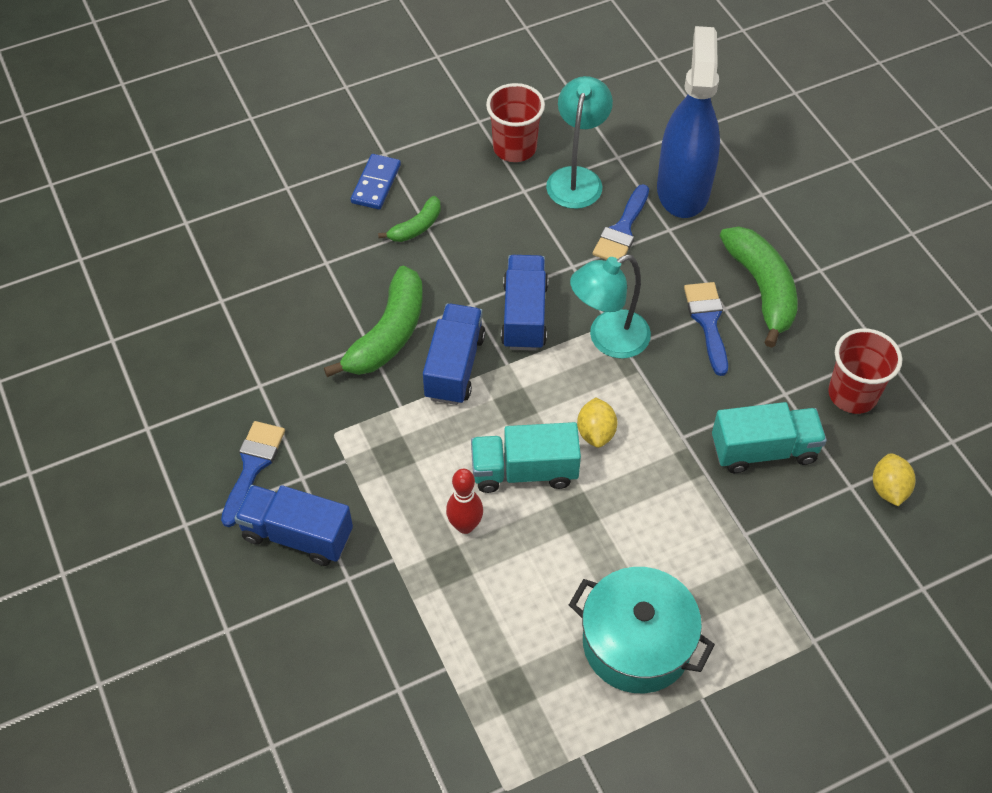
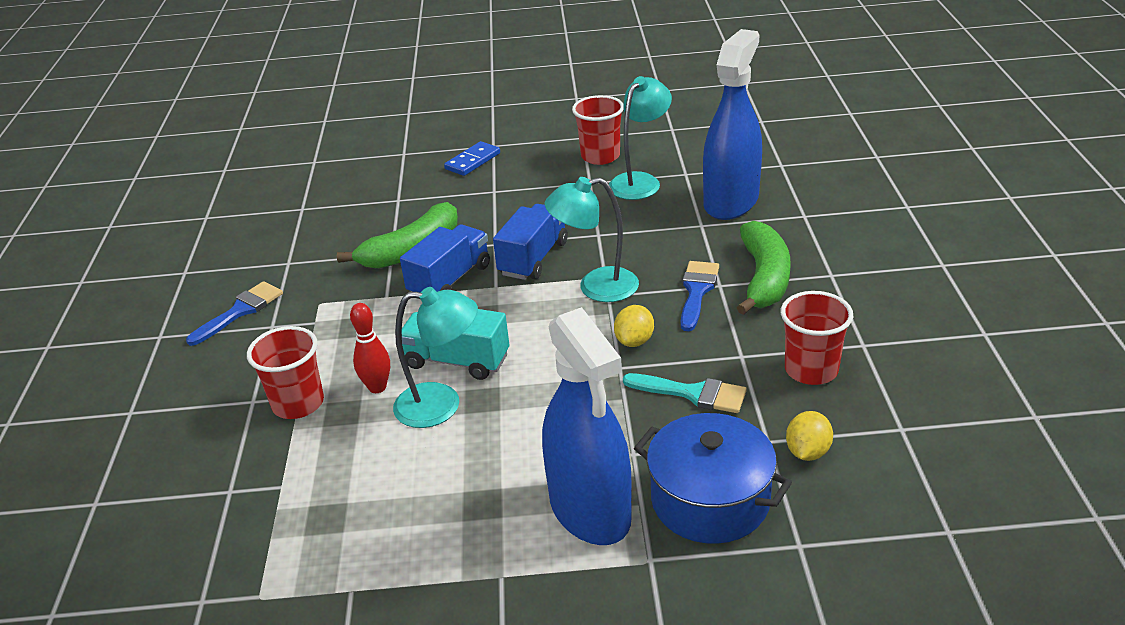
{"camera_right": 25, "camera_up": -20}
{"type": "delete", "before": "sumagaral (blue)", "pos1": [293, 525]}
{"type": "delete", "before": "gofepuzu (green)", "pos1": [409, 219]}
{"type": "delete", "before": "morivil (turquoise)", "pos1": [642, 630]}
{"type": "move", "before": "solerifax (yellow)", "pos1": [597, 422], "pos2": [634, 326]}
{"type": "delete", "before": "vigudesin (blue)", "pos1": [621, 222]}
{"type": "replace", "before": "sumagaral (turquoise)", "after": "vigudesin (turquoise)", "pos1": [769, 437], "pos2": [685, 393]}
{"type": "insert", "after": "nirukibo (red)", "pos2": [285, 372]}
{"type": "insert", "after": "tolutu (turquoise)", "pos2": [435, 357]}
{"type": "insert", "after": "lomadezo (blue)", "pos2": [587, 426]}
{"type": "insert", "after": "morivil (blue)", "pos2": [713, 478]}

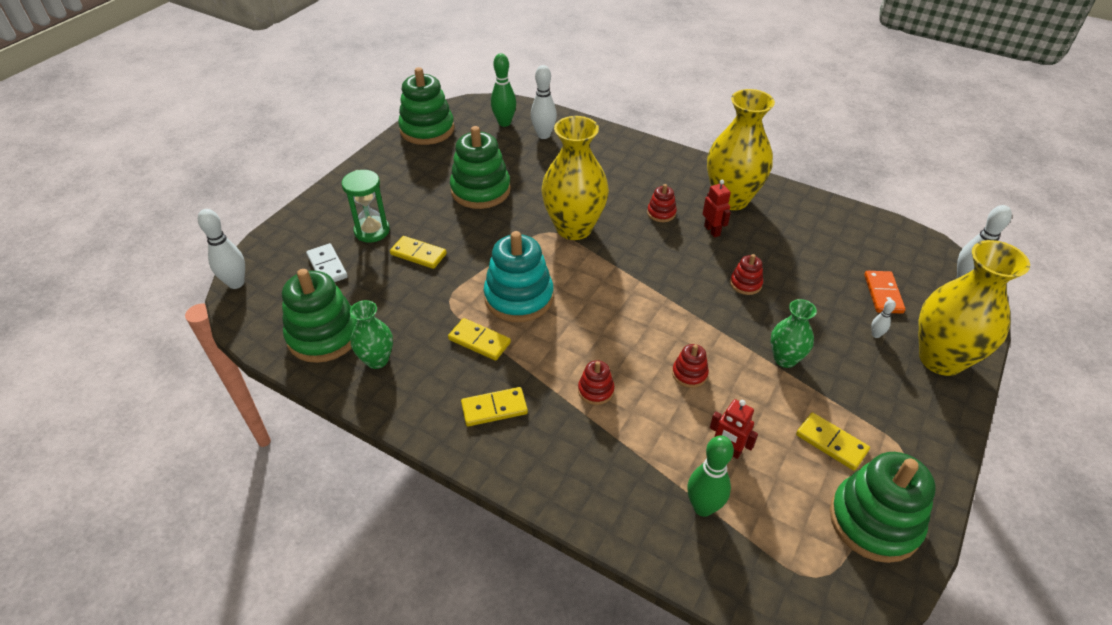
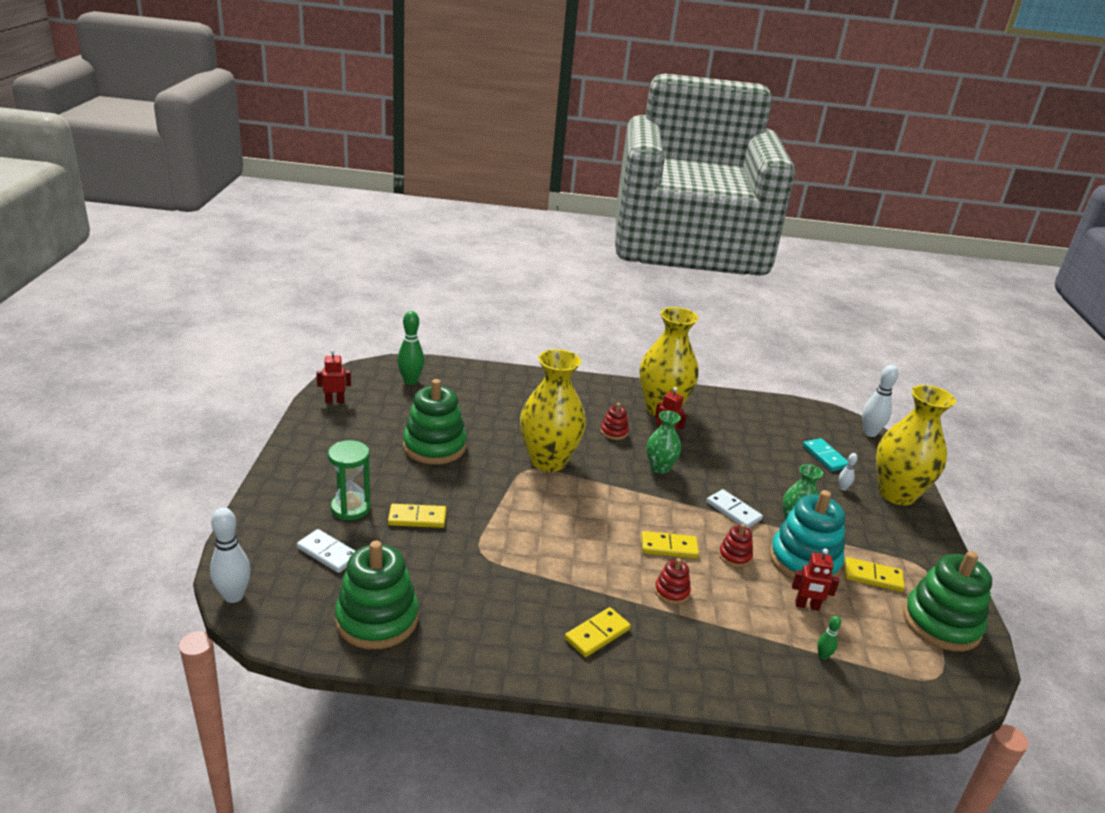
{"camera_right": -30, "camera_up": -15}
{"type": "move", "before": "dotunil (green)", "pos1": [371, 334], "pos2": [664, 442]}
{"type": "replace", "before": "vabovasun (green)", "after": "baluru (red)", "pos1": [426, 106], "pos2": [333, 376]}
{"type": "move", "before": "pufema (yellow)", "pos1": [479, 339], "pos2": [670, 545]}
{"type": "move", "before": "vabovasun (turquoise)", "pos1": [518, 276], "pos2": [807, 535]}
{"type": "delete", "before": "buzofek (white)", "pos1": [544, 102]}
{"type": "resize", "before": "buzofek (green)", "pos1": [710, 476], "pos2": [829, 638], "scale": 0.5}
{"type": "delete", "before": "vabovasun (red)", "pos1": [746, 274]}
{"type": "recolor", "before": "pufema (orange)", "after": "pufema (turquoise)", "pos1": [884, 292], "pos2": [825, 455]}
{"type": "insert", "after": "pufema (white)", "pos2": [735, 508]}

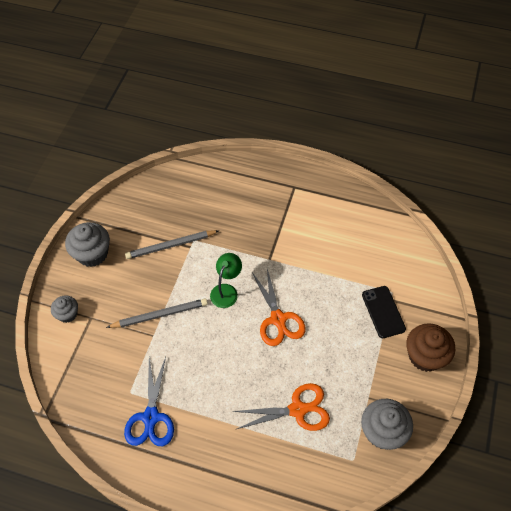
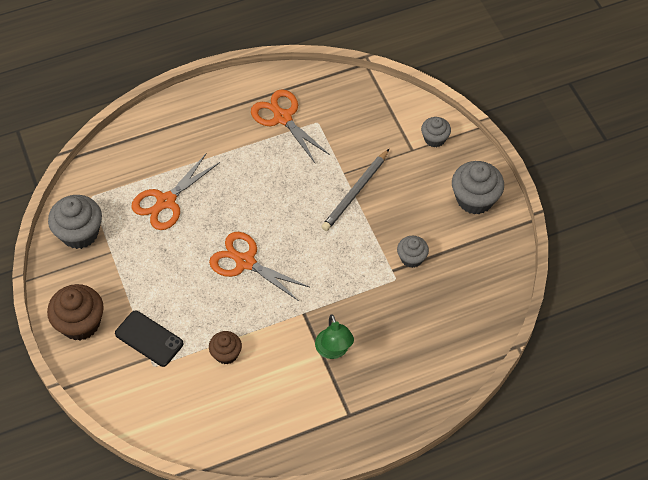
{"camera_right": 140, "camera_up": 0}
{"type": "recolor", "before": "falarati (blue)", "after": "falarati (orange)", "pos1": [149, 401], "pos2": [290, 126]}
{"type": "replace", "before": "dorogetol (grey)", "after": "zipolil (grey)", "pos1": [172, 244], "pos2": [413, 252]}
{"type": "move", "before": "tolutu (green)", "pos1": [226, 280], "pos2": [334, 336]}
{"type": "insert", "after": "zipolil (brown)", "pos2": [225, 347]}

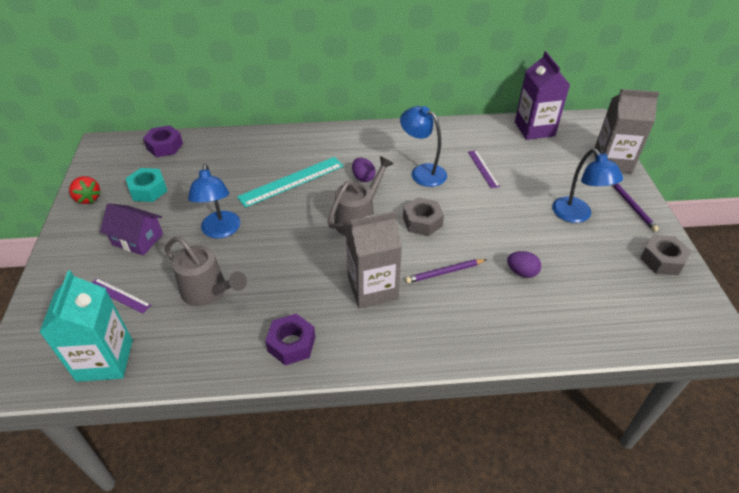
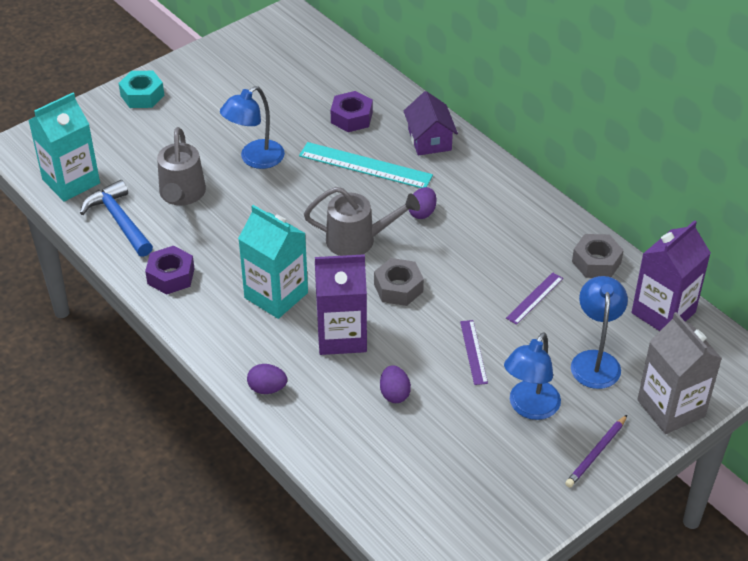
{"camera_right": 55, "camera_up": 0}
{"type": "delete", "before": "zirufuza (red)", "pos1": [85, 190]}
{"type": "move", "before": "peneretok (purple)", "pos1": [121, 295], "pos2": [474, 352]}
{"type": "move", "before": "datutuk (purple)", "pos1": [131, 229], "pos2": [431, 123]}
{"type": "move", "before": "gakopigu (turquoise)", "pos1": [146, 185], "pos2": [141, 89]}
{"type": "move", "before": "gakopigu (purple)", "pos1": [163, 141], "pos2": [352, 111]}
{"type": "recolor", "before": "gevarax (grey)", "after": "gevarax (turquoise)", "pos1": [374, 260], "pos2": [273, 262]}
{"type": "move", "before": "tolutu (blue)", "pos1": [423, 146], "pos2": [599, 332]}
{"type": "replace", "before": "dorogetol (purple)", "after": "gevarax (purple)", "pos1": [446, 271], "pos2": [341, 304]}
{"type": "move", "before": "gakopigu (grey)", "pos1": [665, 255], "pos2": [598, 256]}
{"type": "insert", "after": "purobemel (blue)", "pos2": [116, 218]}
{"type": "insert", "after": "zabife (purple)", "pos2": [267, 379]}

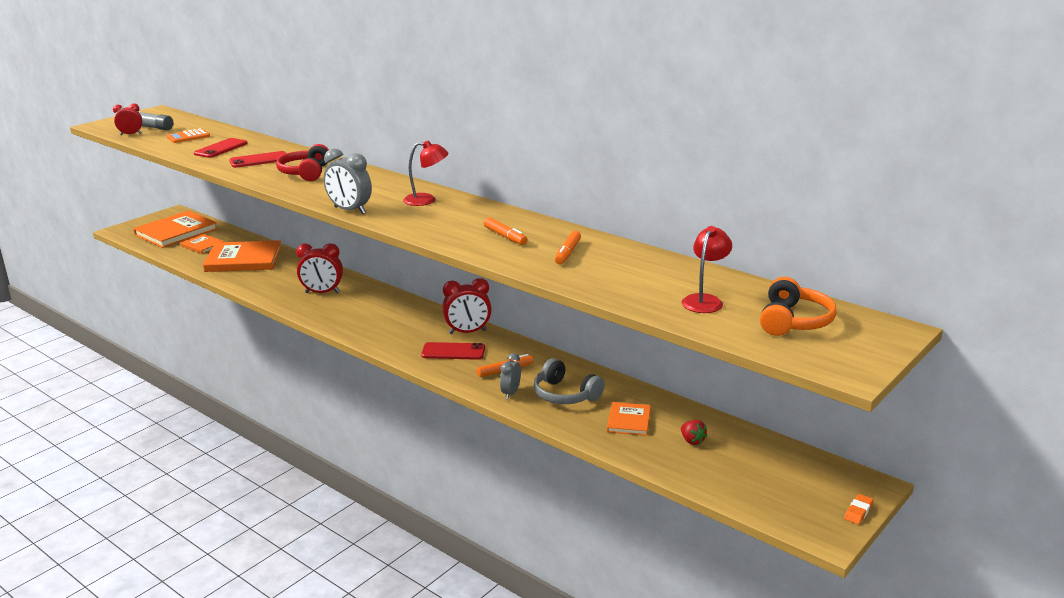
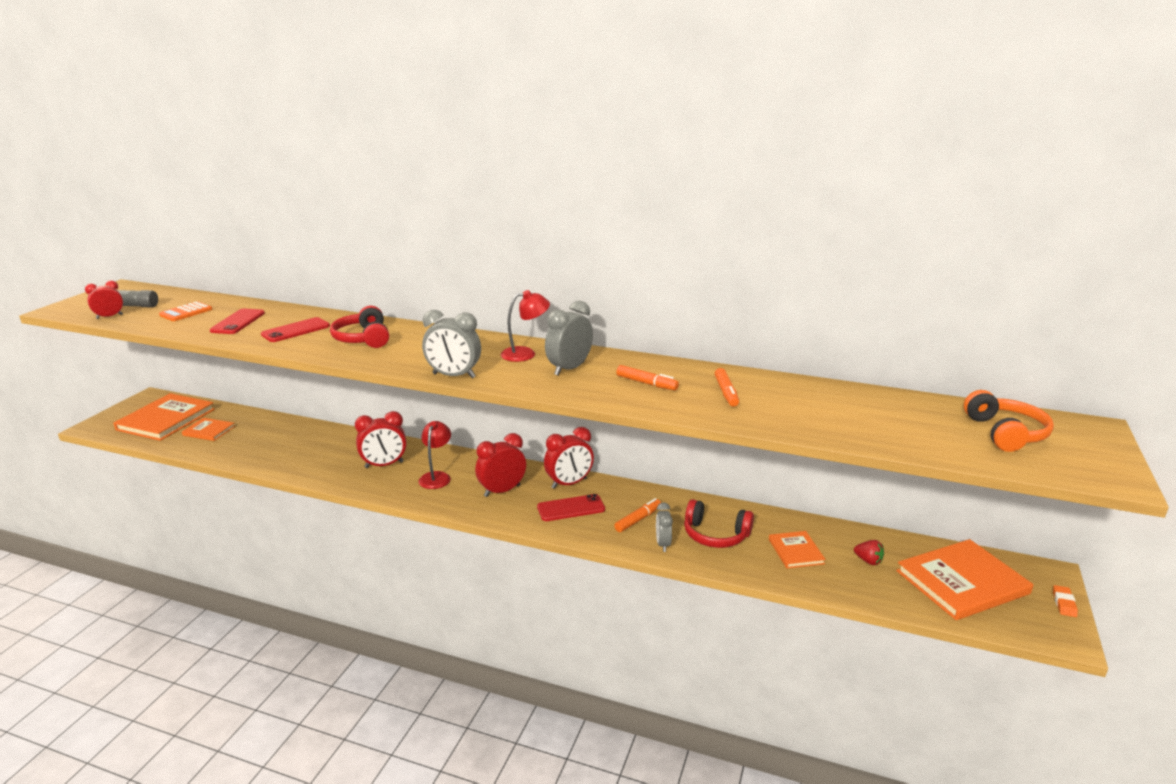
{"camera_right": -20, "camera_up": 0}
{"type": "move", "before": "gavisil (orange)", "pos1": [242, 256], "pos2": [964, 579]}
{"type": "recolor", "before": "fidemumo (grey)", "after": "fidemumo (red)", "pos1": [569, 381], "pos2": [719, 523]}
{"type": "move", "before": "tolutu (red)", "pos1": [707, 269], "pos2": [434, 455]}
{"type": "insert", "after": "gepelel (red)", "pos2": [500, 465]}
{"type": "insert", "after": "gepelel (grey)", "pos2": [569, 338]}

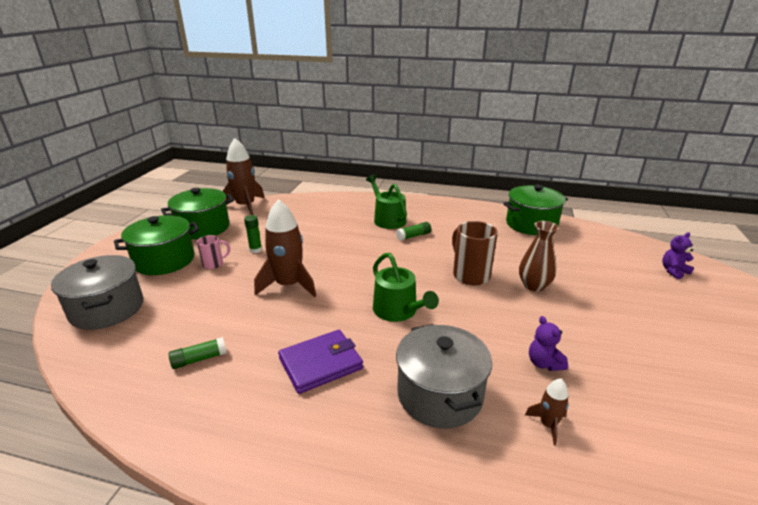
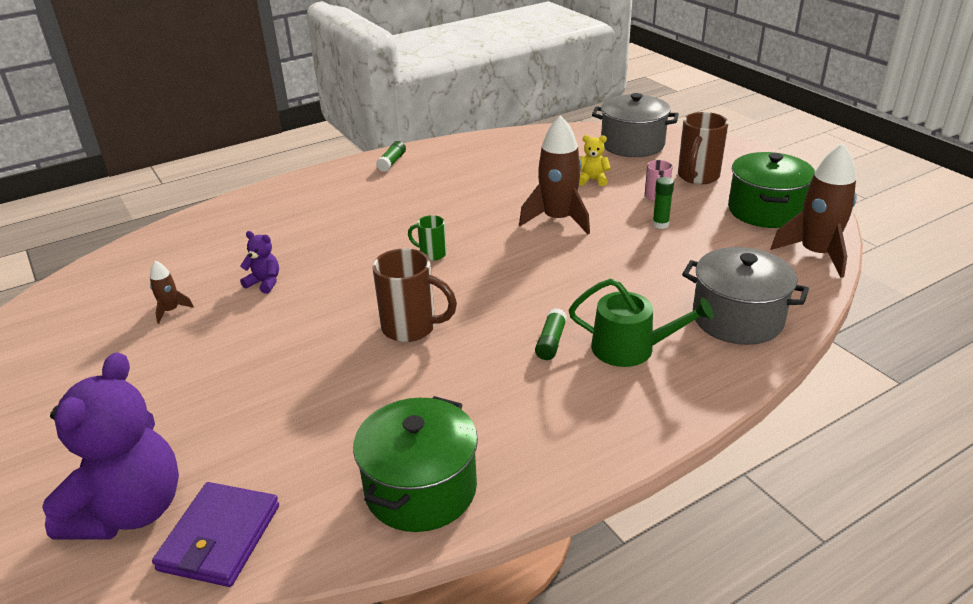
{"camera_right": 135, "camera_up": 5}
{"type": "replace", "before": "morivil (green)", "after": "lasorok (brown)", "pos1": [156, 245], "pos2": [703, 148]}
{"type": "move", "before": "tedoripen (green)", "pos1": [198, 353], "pos2": [391, 156]}
{"type": "move", "before": "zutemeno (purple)", "pos1": [320, 362], "pos2": [215, 534]}
{"type": "replace", "before": "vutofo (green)", "after": "lasorok (green)", "pos1": [406, 287], "pos2": [427, 238]}
{"type": "move", "before": "morivil (grey)", "pos1": [444, 376], "pos2": [745, 296]}
{"type": "delete", "before": "dotunil (brown)", "pos1": [539, 256]}
{"type": "move", "before": "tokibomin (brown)", "pos1": [547, 412], "pos2": [172, 292]}
{"type": "resize", "before": "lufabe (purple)", "pos1": [678, 255], "pos2": [110, 445], "scale": 2.31}
{"type": "insert", "after": "lufabe (yellow)", "pos2": [595, 160]}

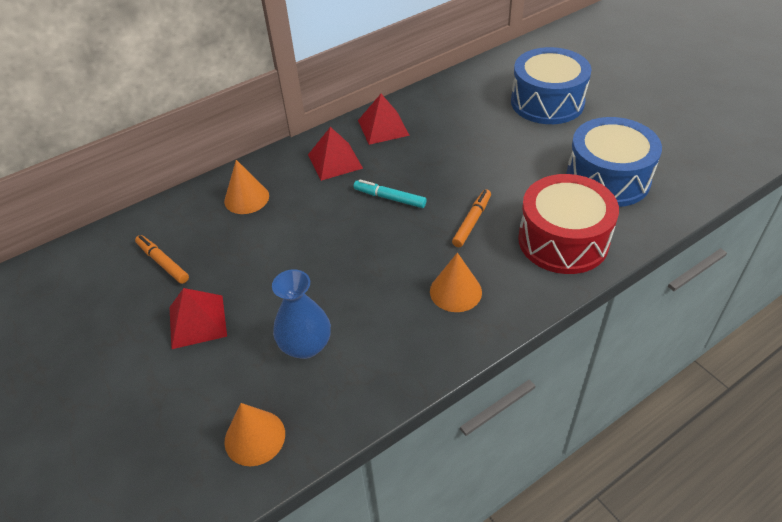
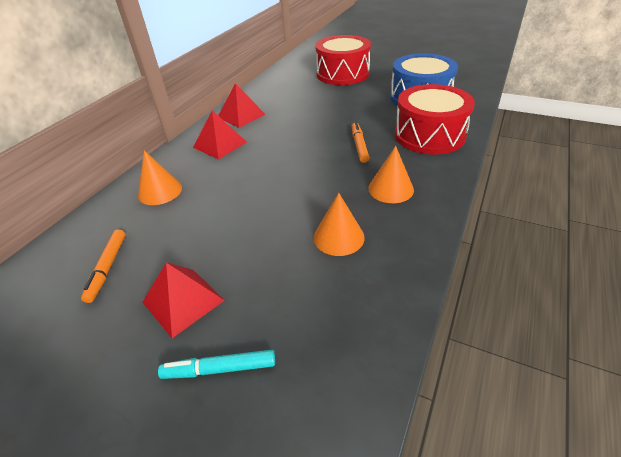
{"camera_right": -30, "camera_up": -5}
{"type": "rotate", "before": "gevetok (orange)", "pos1": [162, 259], "pos2": [103, 266], "turn": -105}
{"type": "move", "before": "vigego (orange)", "pos1": [254, 434], "pos2": [339, 224]}
{"type": "delete", "before": "dotunil (blue)", "pos1": [301, 314]}
{"type": "move", "before": "gevetok (turquoise)", "pos1": [390, 193], "pos2": [216, 364]}
{"type": "recolor", "before": "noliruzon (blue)", "after": "noliruzon (red)", "pos1": [551, 85], "pos2": [343, 60]}

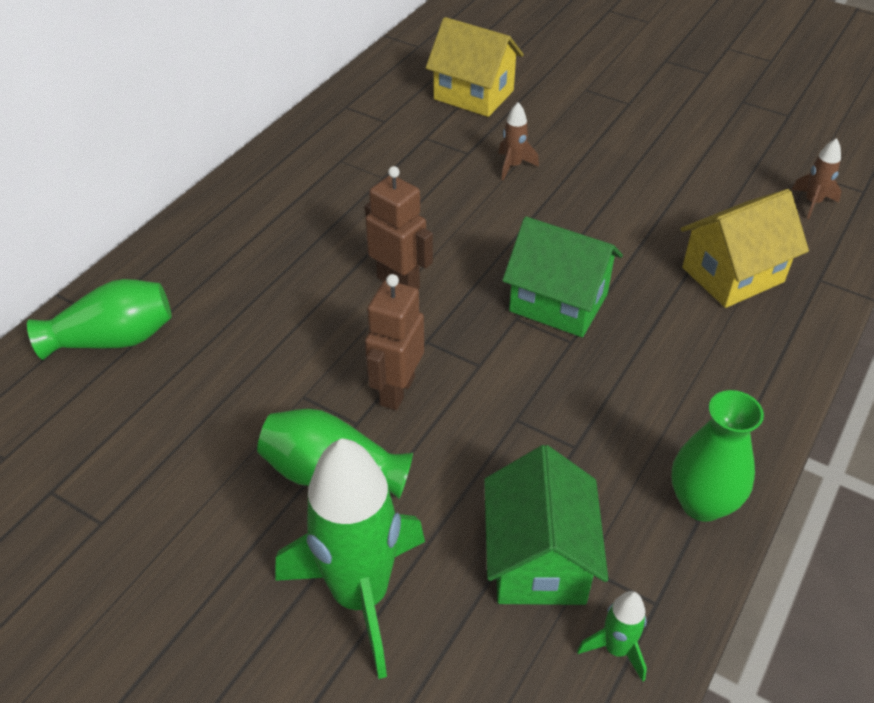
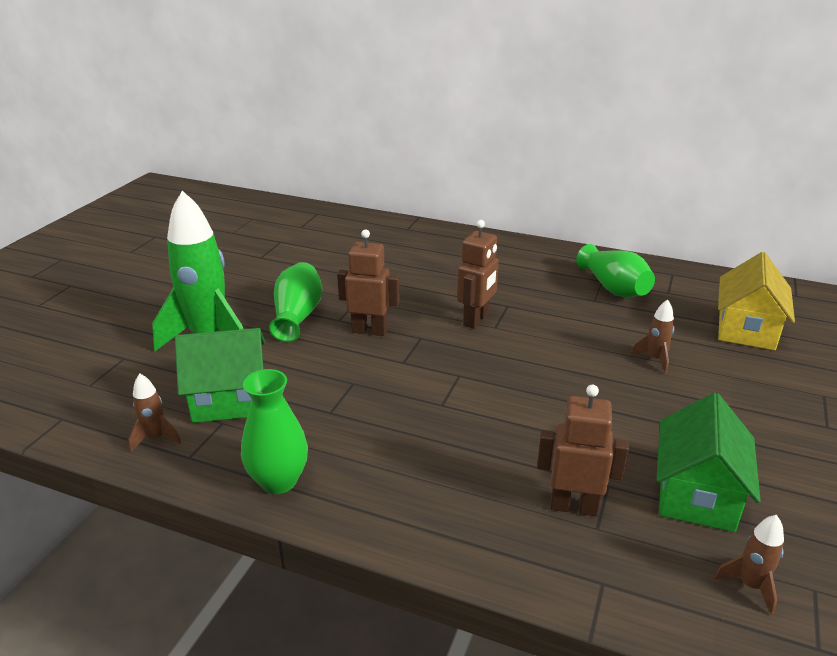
{"camera_right": 80, "camera_up": -15}
{"type": "move", "before": "dotunil (green)", "pos1": [99, 319], "pos2": [615, 270]}
{"type": "move", "before": "datutuk (green)", "pos1": [562, 277], "pos2": [708, 462]}
{"type": "recolor", "before": "tokibomin (green)", "after": "tokibomin (brown)", "pos1": [612, 636], "pos2": [154, 412]}
{"type": "replace", "before": "datutuk (yellow)", "after": "baluru (brown)", "pos1": [745, 248], "pos2": [583, 450]}

